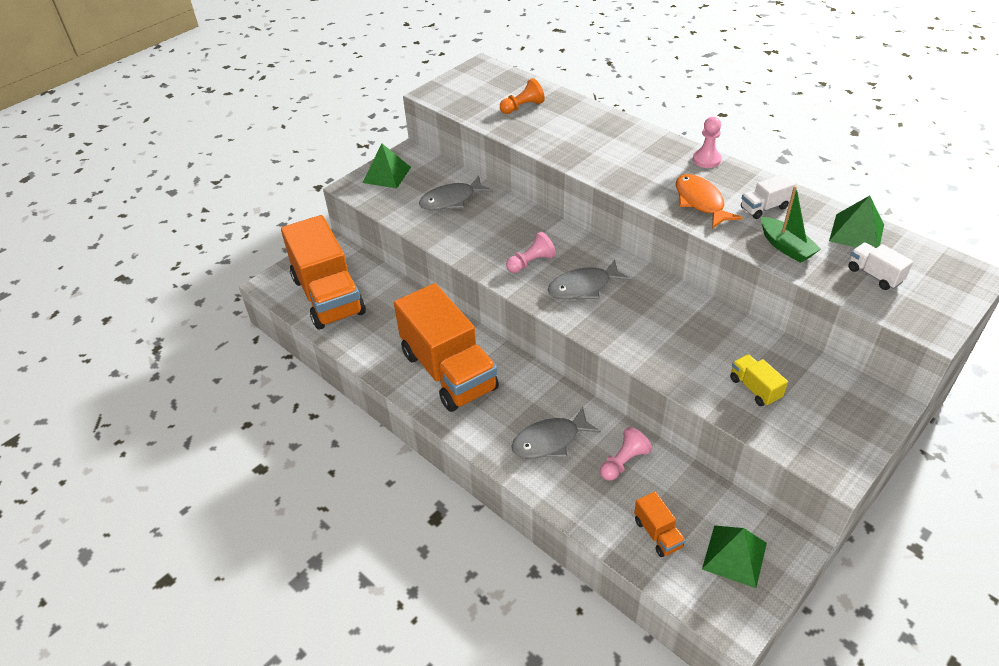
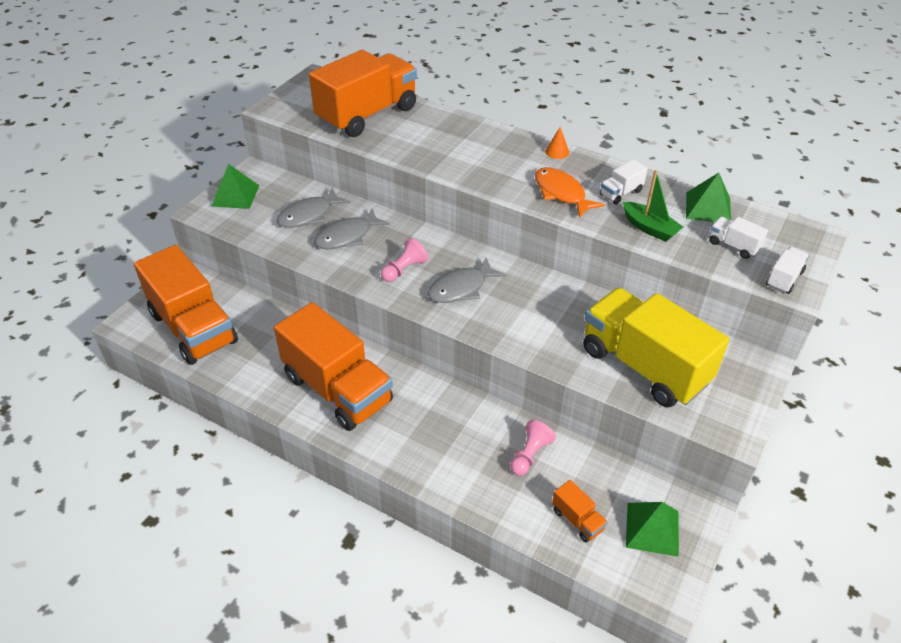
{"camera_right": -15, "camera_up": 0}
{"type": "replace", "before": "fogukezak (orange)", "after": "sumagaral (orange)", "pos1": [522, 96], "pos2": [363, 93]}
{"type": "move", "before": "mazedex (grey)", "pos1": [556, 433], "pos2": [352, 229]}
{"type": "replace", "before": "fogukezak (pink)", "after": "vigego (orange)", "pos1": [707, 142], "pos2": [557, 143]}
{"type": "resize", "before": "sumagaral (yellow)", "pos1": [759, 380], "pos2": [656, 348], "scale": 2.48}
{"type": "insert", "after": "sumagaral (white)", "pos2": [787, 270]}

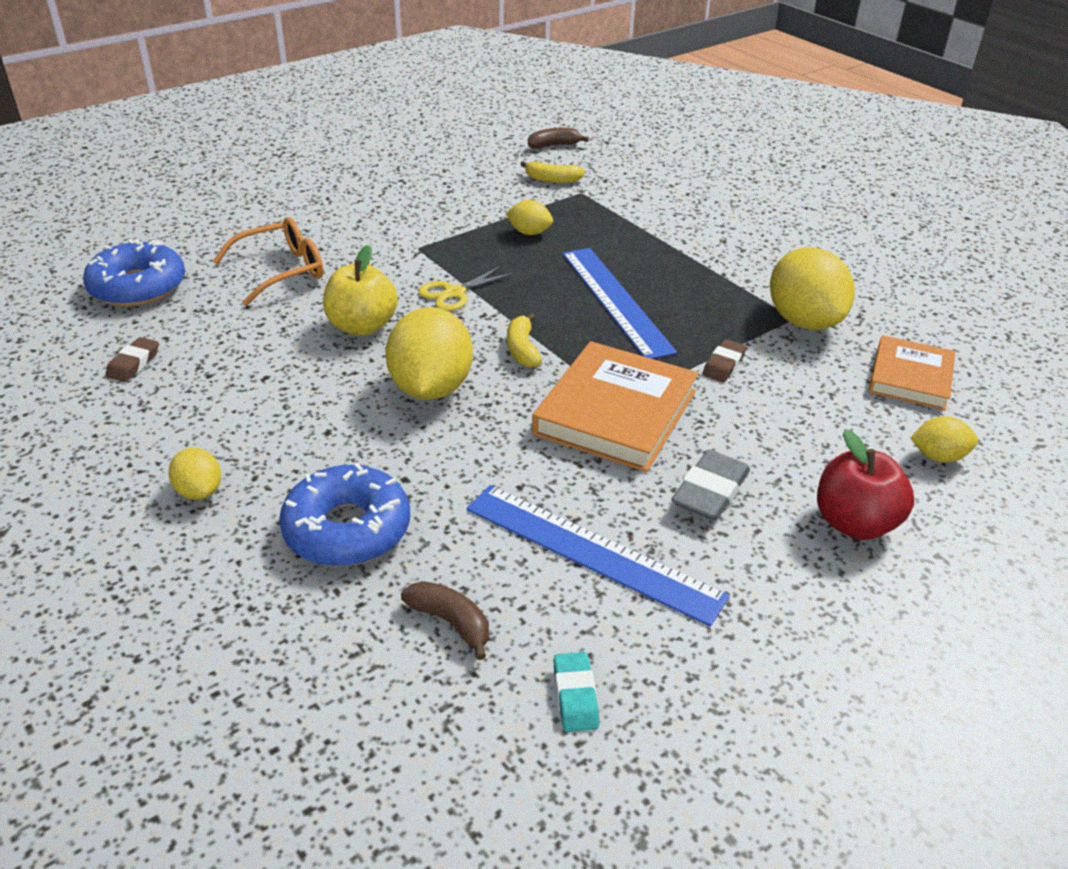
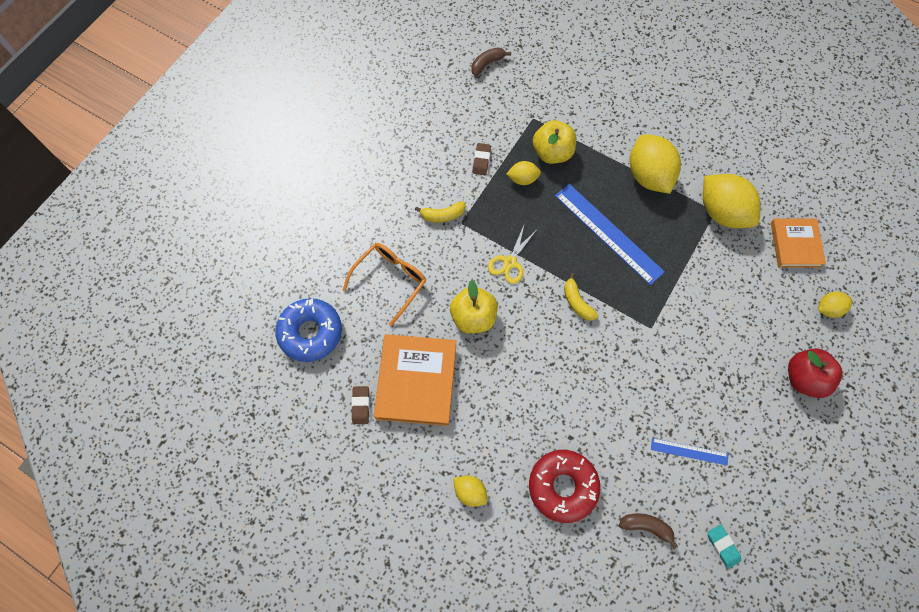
{"camera_right": -20, "camera_up": 30}
{"type": "recolor", "before": "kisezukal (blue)", "after": "kisezukal (red)", "pos1": [344, 515], "pos2": [565, 486]}
{"type": "move", "before": "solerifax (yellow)", "pos1": [429, 353], "pos2": [655, 164]}
{"type": "resize", "before": "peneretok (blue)", "pos1": [598, 555], "pos2": [689, 451], "scale": 0.51}
{"type": "move", "before": "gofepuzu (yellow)", "pos1": [552, 172], "pos2": [440, 211]}
{"type": "move", "before": "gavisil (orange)", "pos1": [615, 406], "pos2": [415, 380]}
{"type": "delete", "before": "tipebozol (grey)", "pos1": [711, 485]}
{"type": "move", "before": "tipebozol (brown)", "pos1": [724, 361], "pos2": [481, 159]}
{"type": "insert", "after": "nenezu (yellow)", "pos2": [554, 142]}

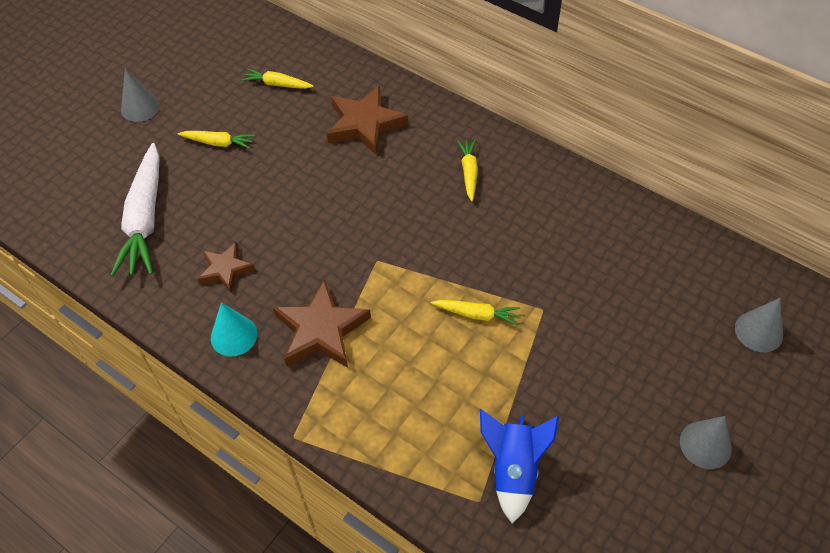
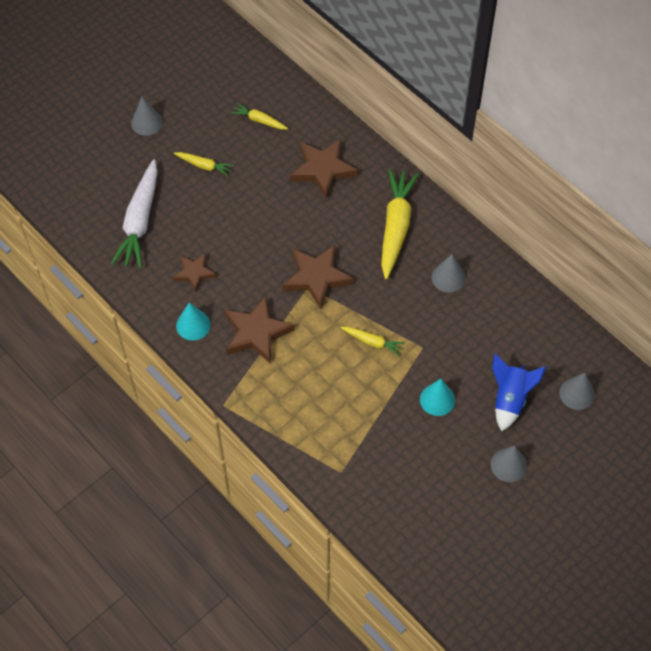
{"camera_right": 10, "camera_up": 5}
{"type": "resize", "before": "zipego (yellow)", "pos1": [467, 170], "pos2": [400, 224], "scale": 2.02}
{"type": "move", "before": "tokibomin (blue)", "pos1": [519, 466], "pos2": [519, 392]}
{"type": "insert", "after": "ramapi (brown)", "pos2": [318, 277]}
{"type": "insert", "after": "vigego (turquoise)", "pos2": [437, 397]}
{"type": "insert", "after": "vigego (grey)", "pos2": [448, 273]}

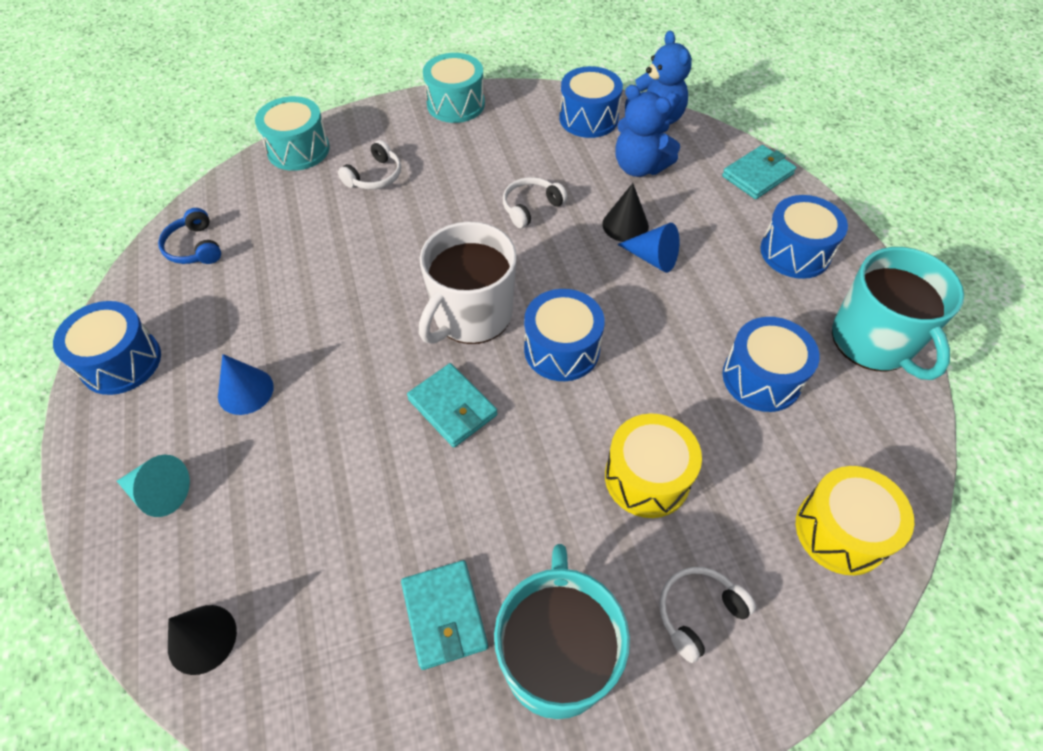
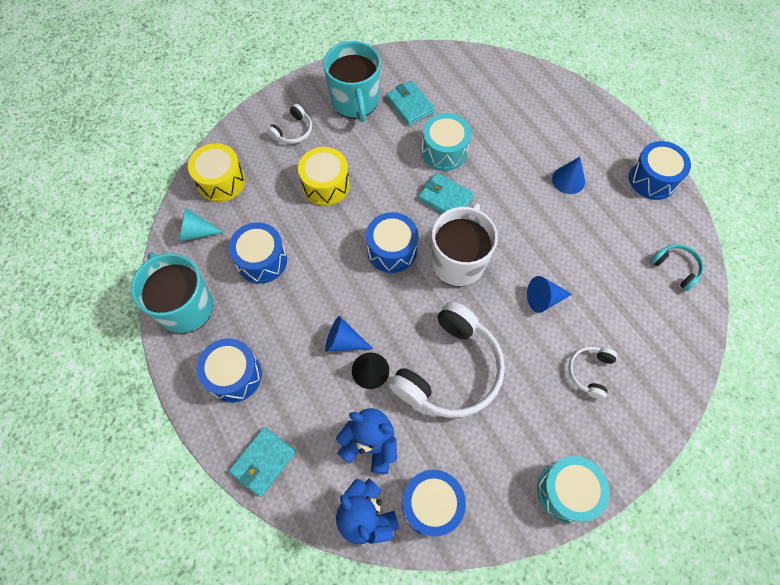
{"camera_right": 165, "camera_up": 10}
{"type": "move", "before": "vigego (turquoise)", "pos1": [153, 485], "pos2": [201, 225]}
{"type": "recolor", "before": "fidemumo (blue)", "after": "fidemumo (turquoise)", "pos1": [189, 236], "pos2": [677, 267]}
{"type": "delete", "before": "vigego (black)", "pos1": [202, 640]}
{"type": "move", "before": "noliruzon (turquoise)", "pos1": [292, 133], "pos2": [446, 142]}
{"type": "resize", "before": "fidemumo (white)", "pos1": [535, 202], "pos2": [447, 359], "scale": 2.15}
{"type": "insert", "after": "vigego (blue)", "pos2": [549, 294]}

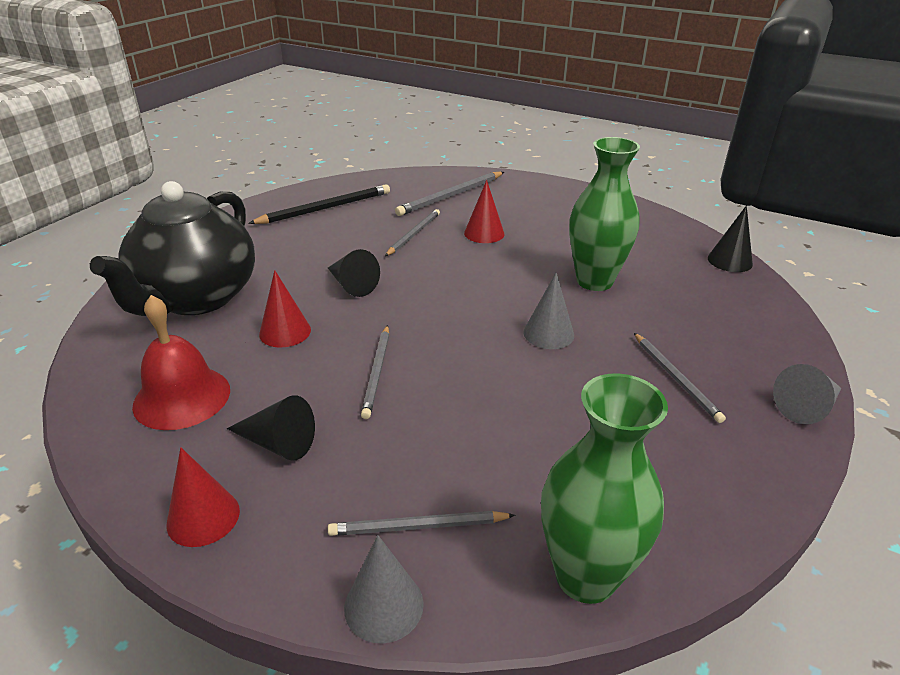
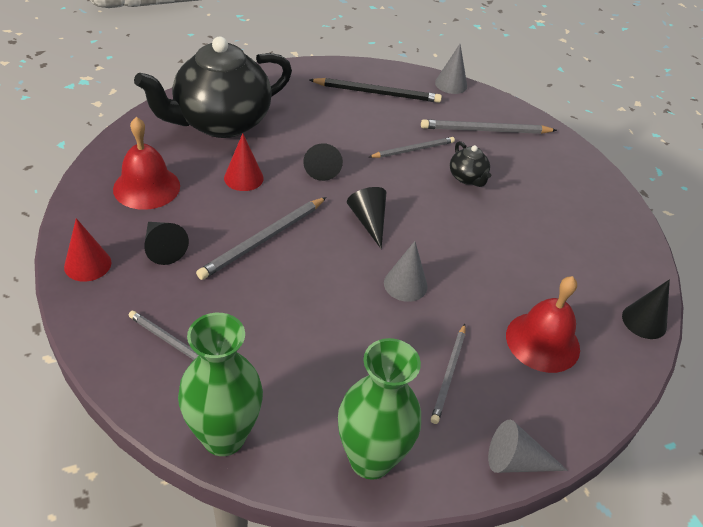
{"camera_right": 35, "camera_up": 10}
{"type": "move", "before": "vigego (grey)", "pos1": [384, 589], "pos2": [451, 69]}
{"type": "resize", "before": "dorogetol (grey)", "pos1": [375, 372], "pos2": [261, 238], "scale": 1.51}
{"type": "replace", "before": "vigego (red)", "after": "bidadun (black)", "pos1": [484, 211], "pos2": [470, 164]}
{"type": "move", "before": "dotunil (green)", "pos1": [604, 214], "pos2": [379, 409]}
{"type": "insert", "after": "vigego (black)", "pos2": [366, 218]}
{"type": "insert", "after": "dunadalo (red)", "pos2": [543, 324]}

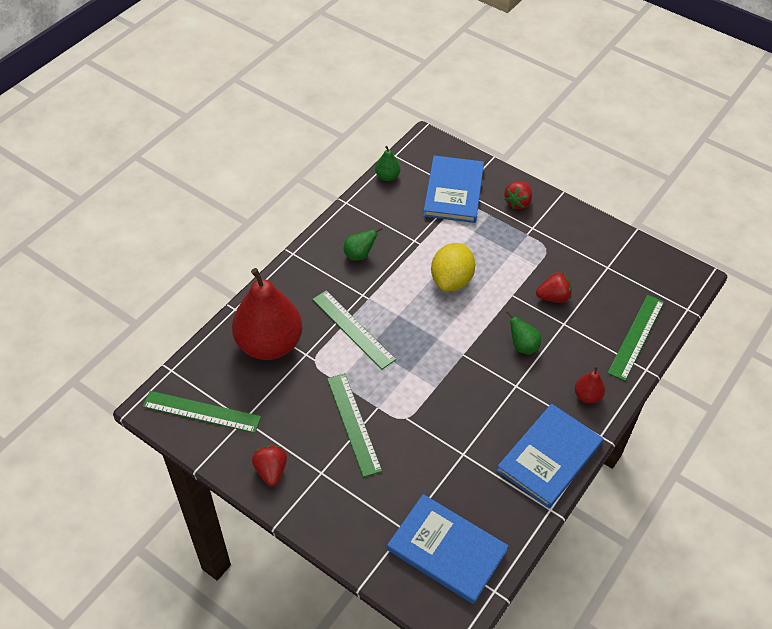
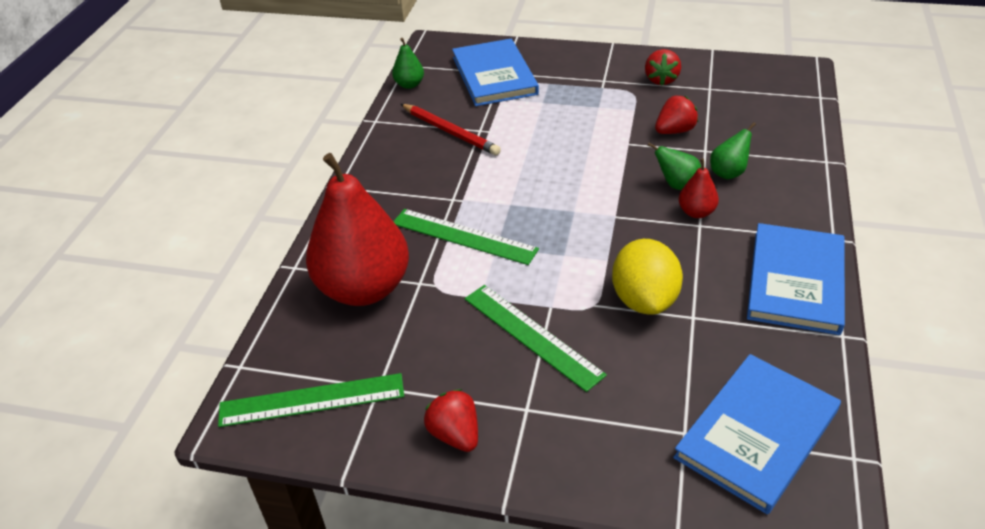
{"camera_right": -20, "camera_up": -10}
{"type": "move", "before": "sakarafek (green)", "pos1": [363, 244], "pos2": [733, 151]}
{"type": "rotate", "before": "gavisil (blue)", "pos1": [447, 549], "pos2": [757, 434], "turn": -60}
{"type": "move", "before": "solerifax (yellow)", "pos1": [453, 267], "pos2": [647, 277]}
{"type": "move", "before": "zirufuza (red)", "pos1": [518, 195], "pos2": [663, 67]}
{"type": "move", "before": "sakarafek (red)", "pos1": [590, 385], "pos2": [699, 188]}
{"type": "delete", "before": "peneretok (green)", "pos1": [636, 338]}
{"type": "insert", "after": "dorogetol (red)", "pos2": [451, 130]}

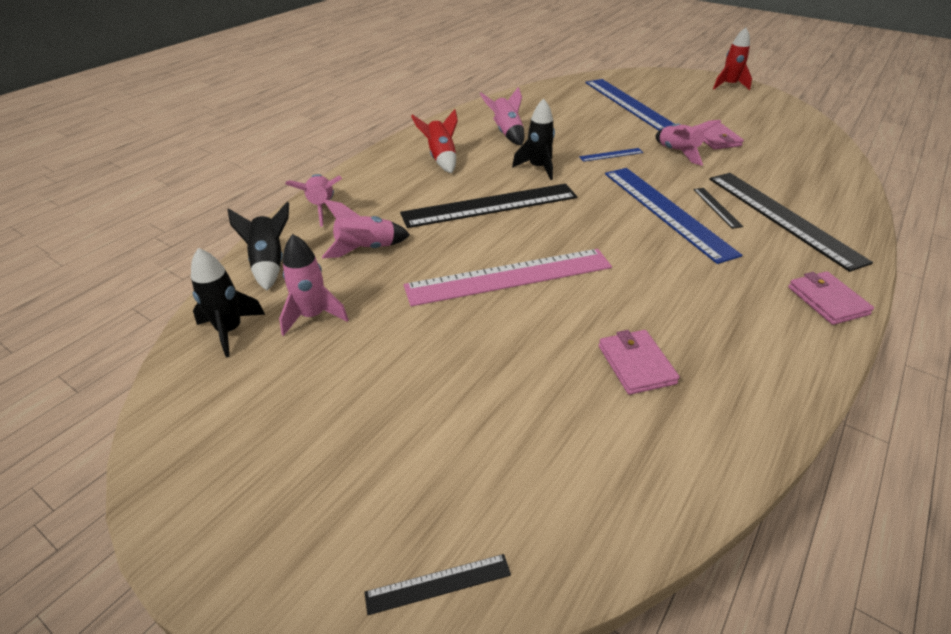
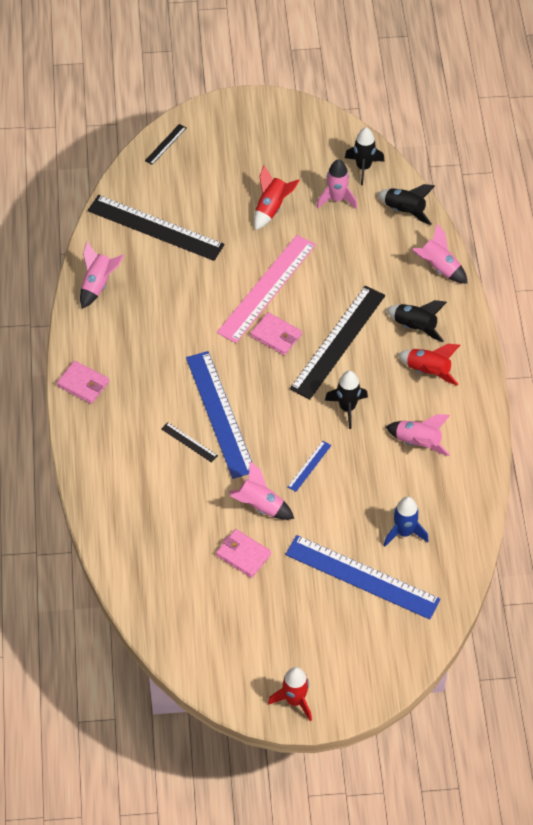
{"camera_right": 140, "camera_up": 15}
{"type": "move", "before": "tokibomin (pink)", "pos1": [366, 228], "pos2": [102, 275]}
{"type": "move", "before": "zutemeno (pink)", "pos1": [639, 362], "pos2": [276, 333]}
{"type": "rotate", "before": "peneretok (blue)", "pos1": [673, 216], "pos2": [219, 415], "turn": 45}
{"type": "move", "before": "peneretok (black)", "pos1": [791, 222], "pos2": [156, 228]}
{"type": "insert", "after": "tokibomin (red)", "pos2": [277, 197]}
{"type": "insert", "after": "tokibomin (blue)", "pos2": [406, 521]}
{"type": "insert", "after": "tokibomin (black)", "pos2": [416, 321]}

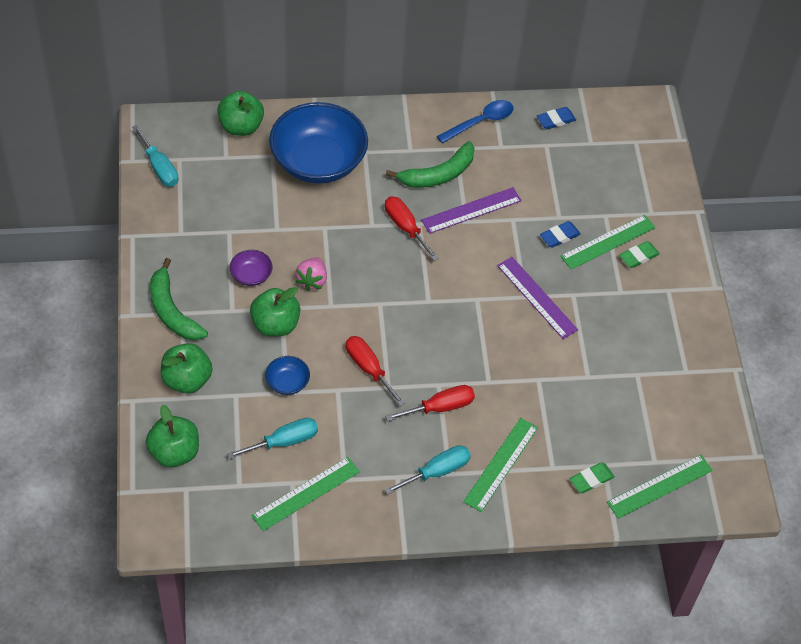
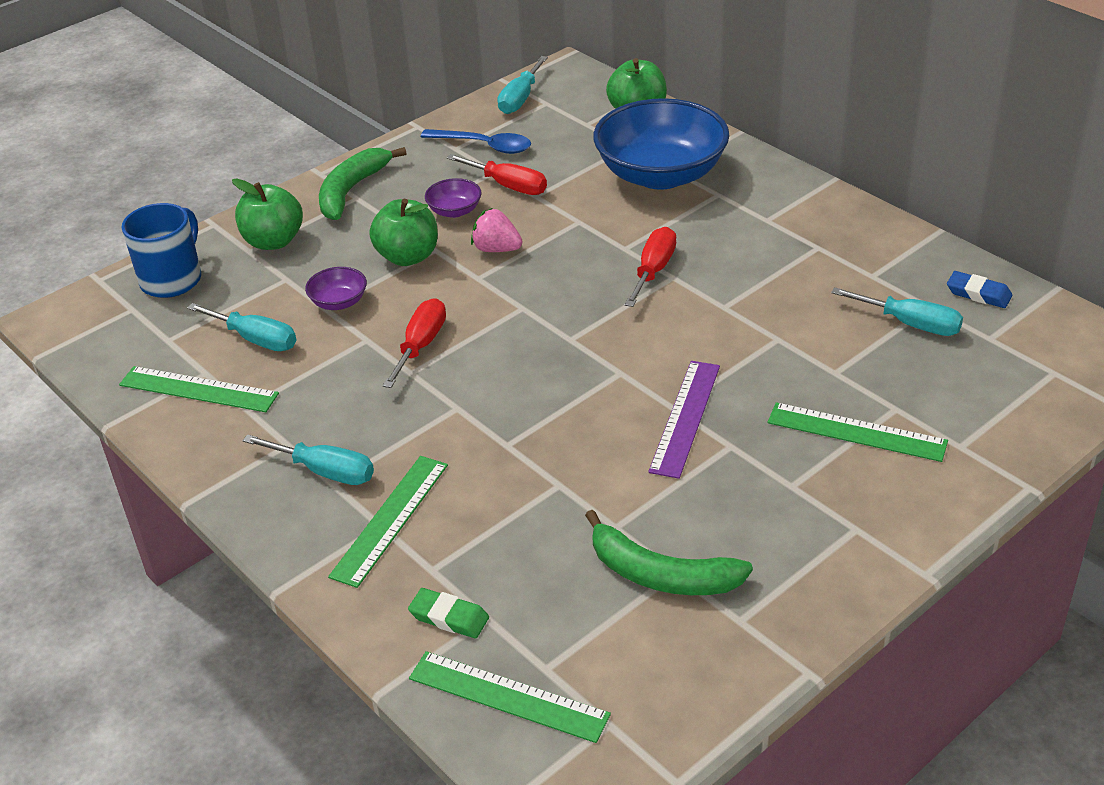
{"camera_right": 60, "camera_up": -15}
{"type": "replace", "before": "nenezu (green)", "after": "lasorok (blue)", "pos1": [172, 436], "pos2": [161, 250]}
{"type": "recolor", "before": "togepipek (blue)", "after": "togepipek (purple)", "pos1": [287, 375], "pos2": [336, 288]}
{"type": "rotate", "before": "zirufuza (pink)", "pos1": [311, 274], "pos2": [497, 230], "turn": 45}
{"type": "move", "before": "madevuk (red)", "pos1": [430, 403], "pos2": [497, 174]}
{"type": "move", "before": "gofepuzu (green)", "pos1": [430, 164], "pos2": [669, 552]}
{"type": "delete", "before": "peneretok (purple)", "pos1": [471, 210]}
{"type": "move", "before": "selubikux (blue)", "pos1": [475, 122], "pos2": [476, 141]}
{"type": "rotate", "before": "peneretok (green)", "pos1": [500, 465], "pos2": [388, 522], "turn": -60}
{"type": "delete", "before": "tipebozol (blue)", "pos1": [560, 234]}
{"type": "delete", "before": "tipebozol (green)", "pos1": [639, 254]}
{"type": "insert", "after": "madevuk (turquoise)", "pos2": [897, 311]}

